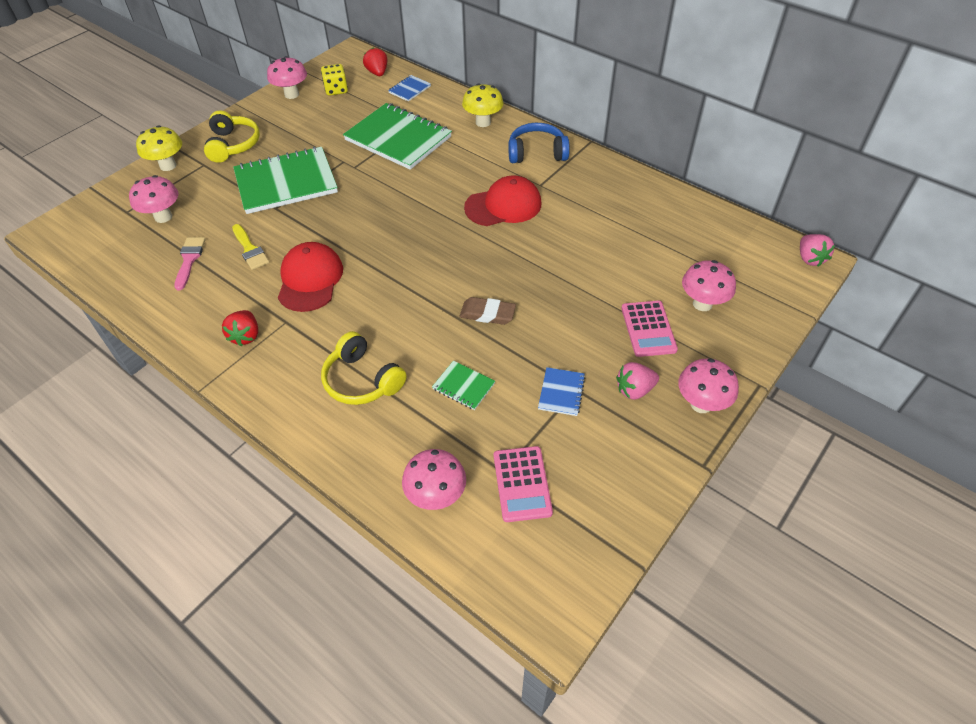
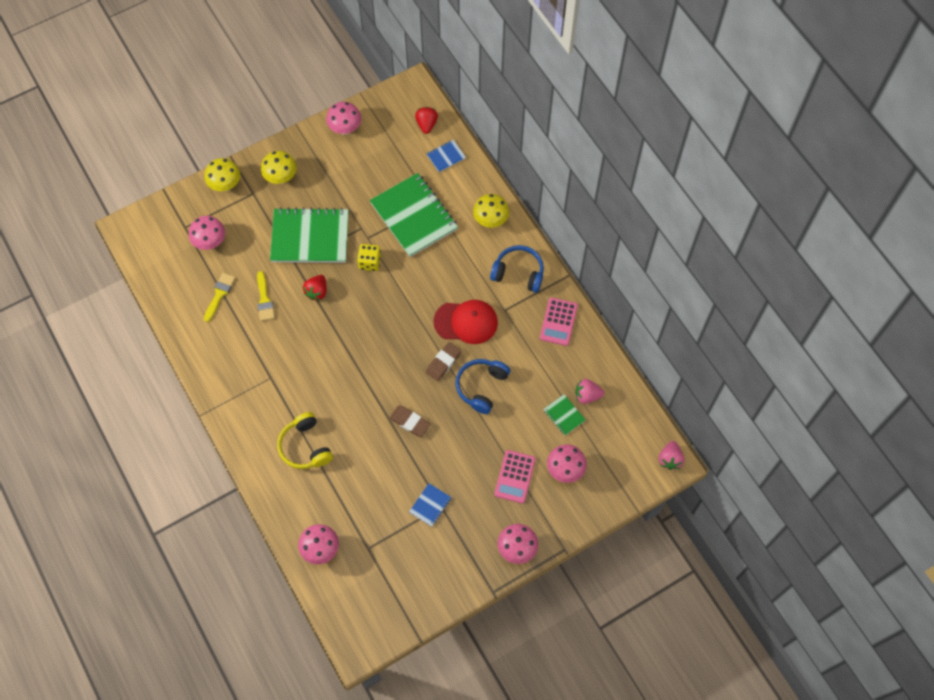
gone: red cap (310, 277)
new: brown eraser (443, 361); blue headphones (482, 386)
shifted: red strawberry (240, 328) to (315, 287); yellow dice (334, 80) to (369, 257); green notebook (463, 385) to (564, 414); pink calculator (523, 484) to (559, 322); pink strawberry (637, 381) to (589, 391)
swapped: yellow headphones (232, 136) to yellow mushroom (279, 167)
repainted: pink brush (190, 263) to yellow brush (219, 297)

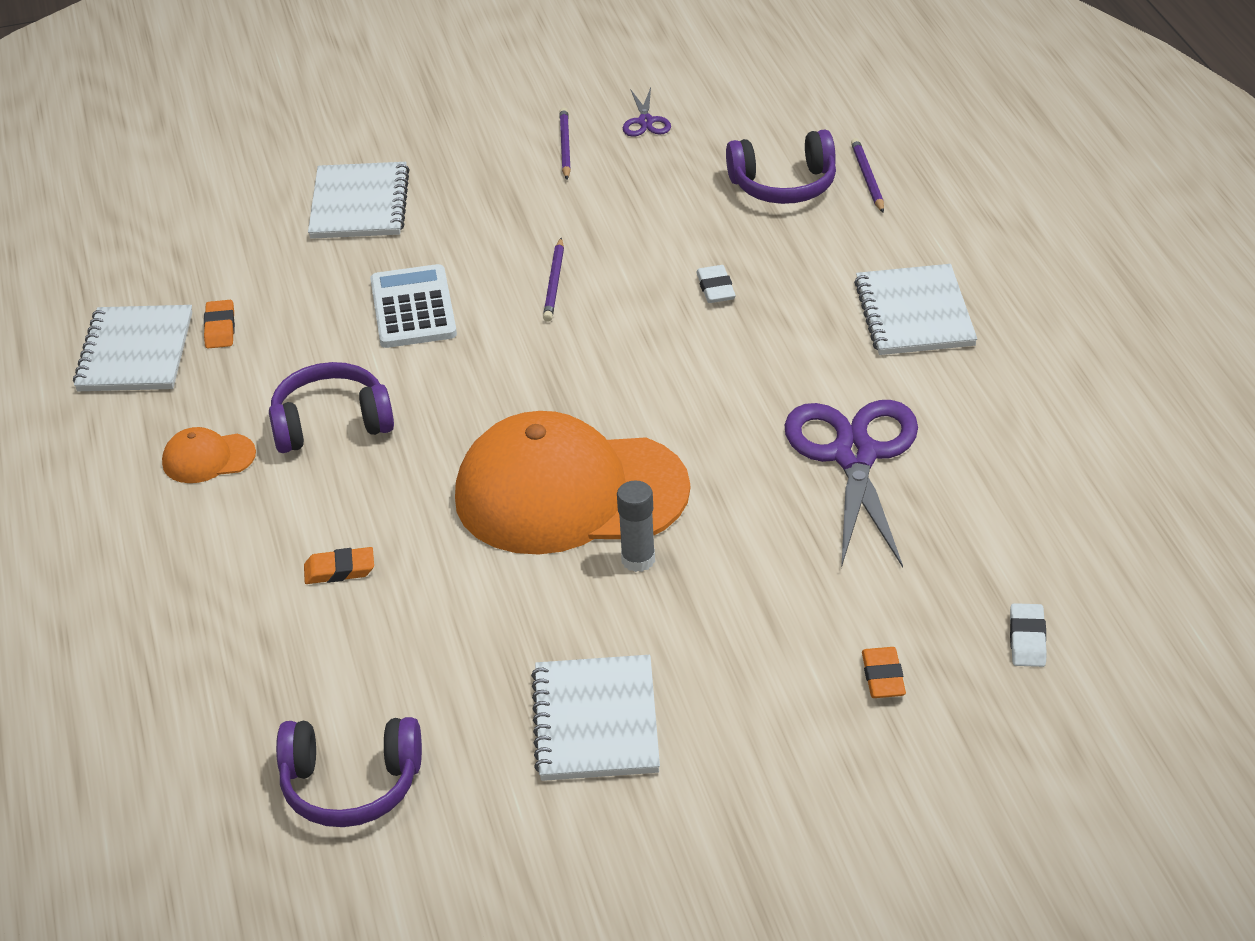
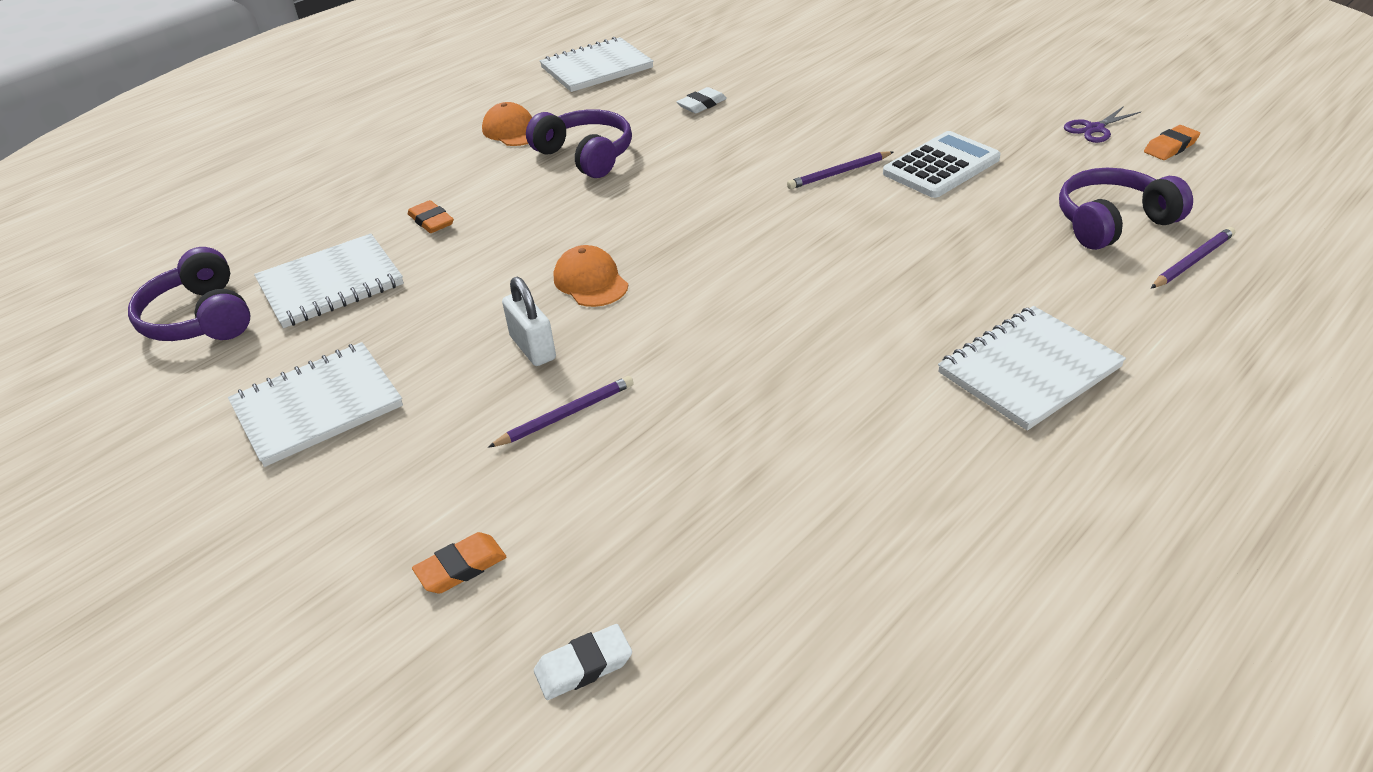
gone: purple scissors (851, 484)
shifted: orange eraser (219, 324) to (1172, 142); white notebook (359, 200) to (329, 280); white calculator (413, 306) to (942, 164); purple pencil (565, 143) to (561, 412); white eraser (716, 284) to (702, 100)
swapped: grey glue stick (636, 526) to white padlock (529, 321)
rotated: purple headphones (781, 166) = (1126, 209) 105 degrees clockwise
scaled: orange cap (572, 483) = (591, 276) x0.41

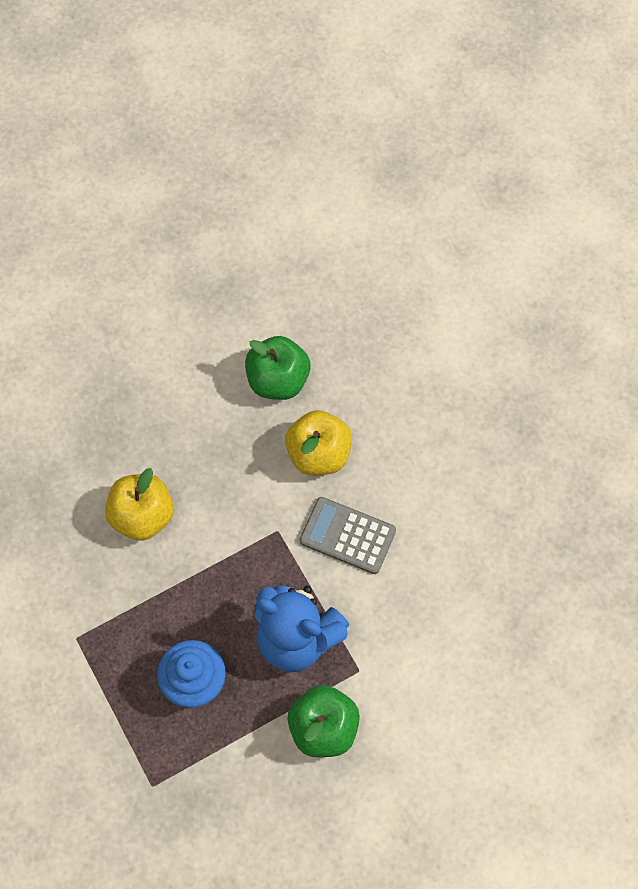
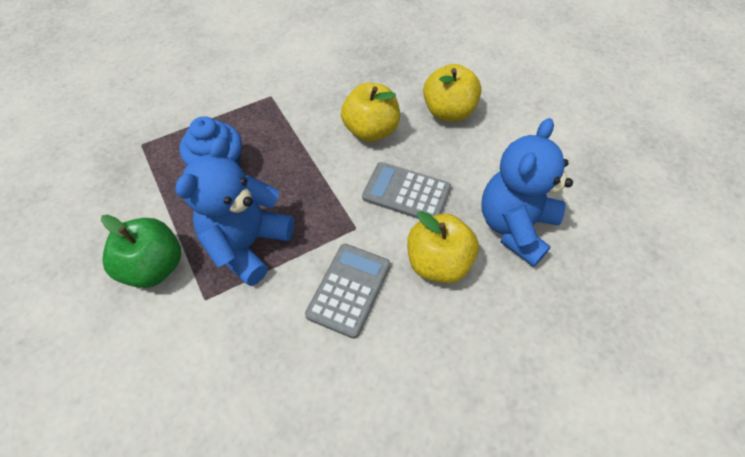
new: grey calculator (406, 190); yellow apple (452, 93)
swapped: green apple (278, 368) to blue teddy bear (527, 192)

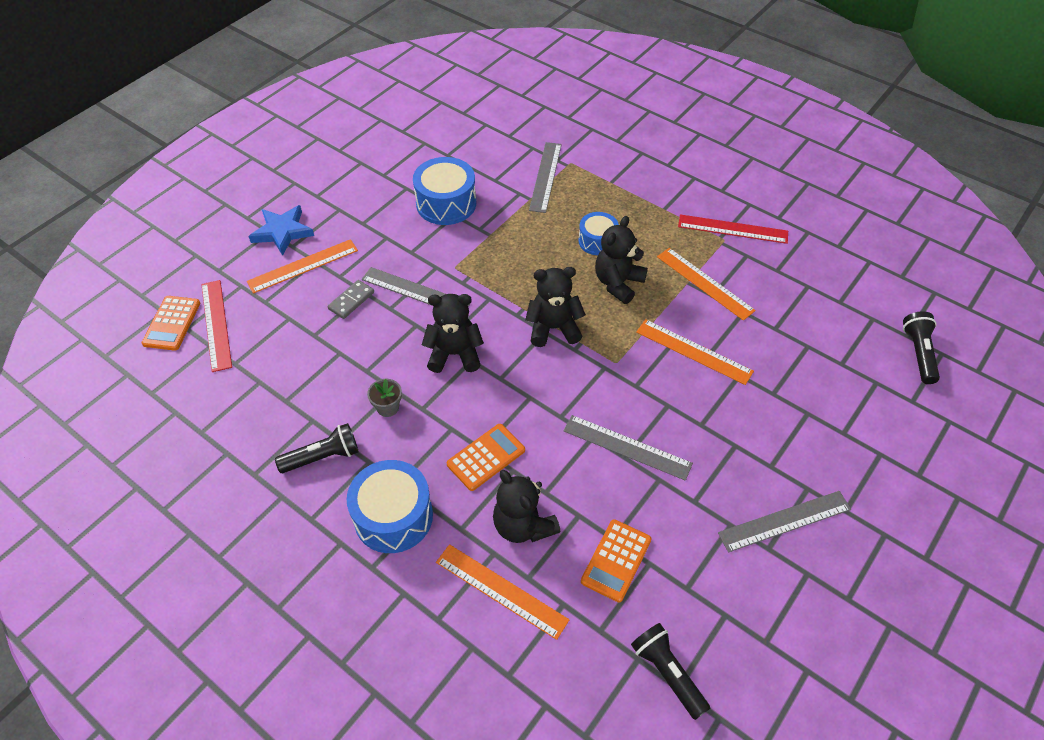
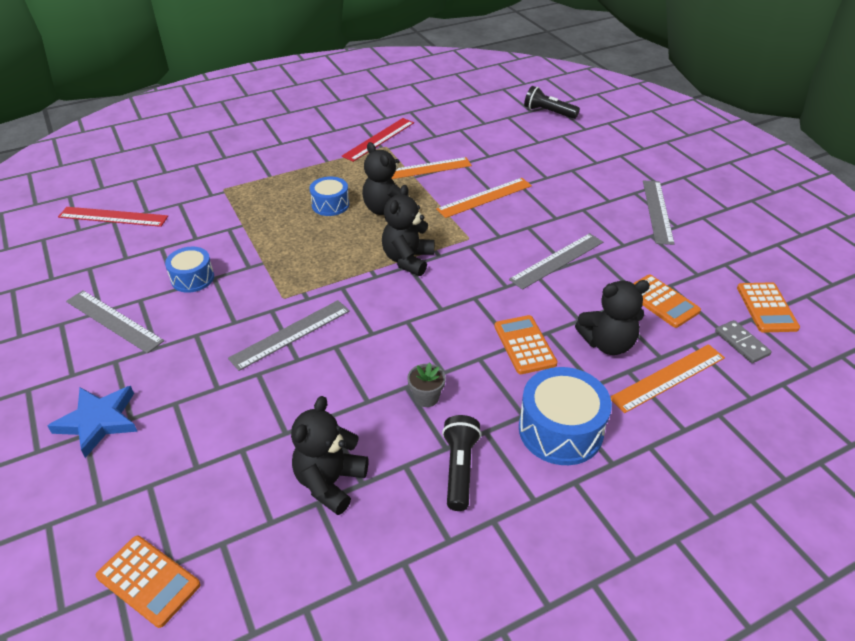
gone: orange ruler (302, 266)
shifted: red ruler (216, 326) to (113, 217); grey domino (351, 299) to (743, 341); black teddy bear (453, 333) to (329, 455); grey ruler (545, 177) to (115, 321)
swapped: black flashlight (670, 671) to orange calculator (768, 307)
scaled: blue drum (444, 191) = (189, 270) x0.62

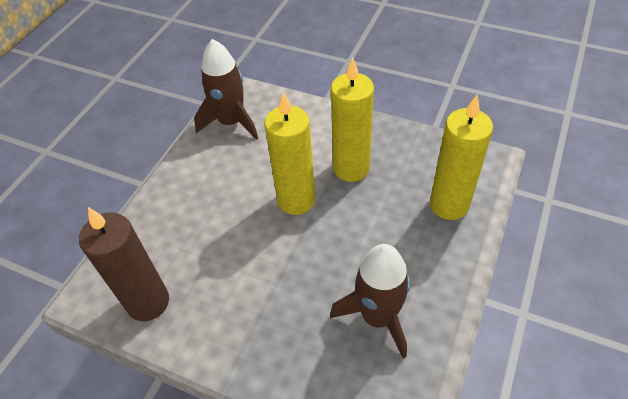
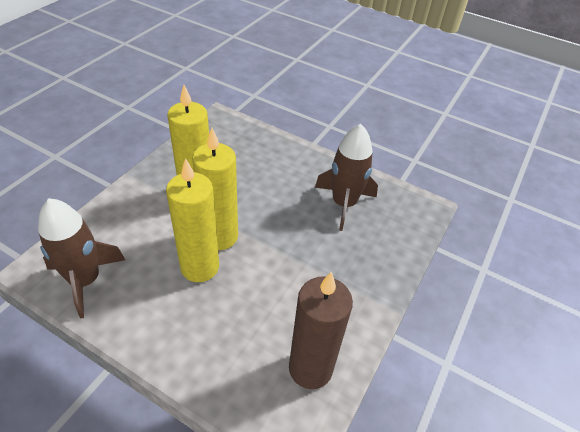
shifted: yellow candle (461, 157) to (192, 220)

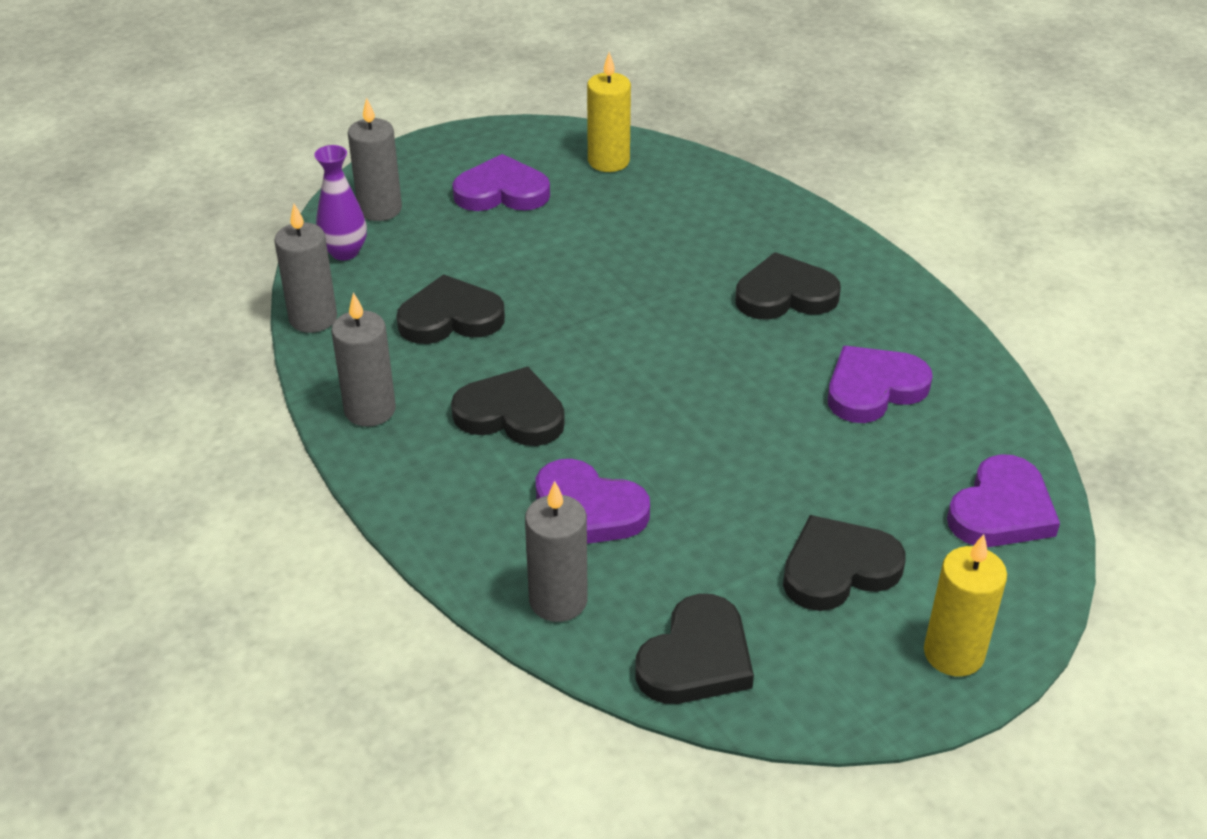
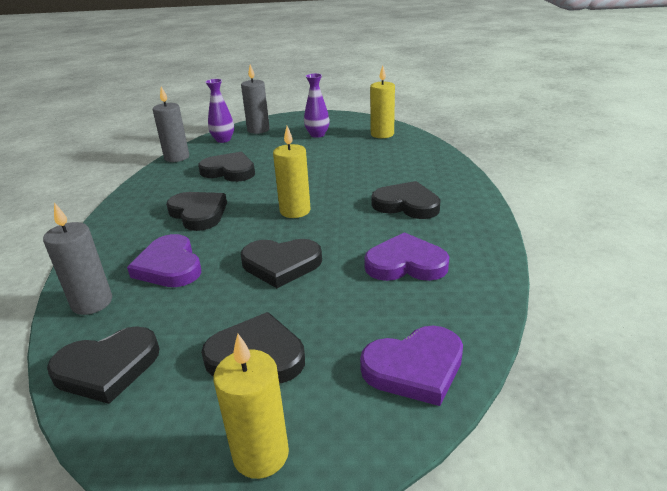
gone: grey candle (363, 359)
new: black heart (281, 263); yellow candle (292, 172)
swapped: purple heart (501, 182) to purple vase (317, 105)

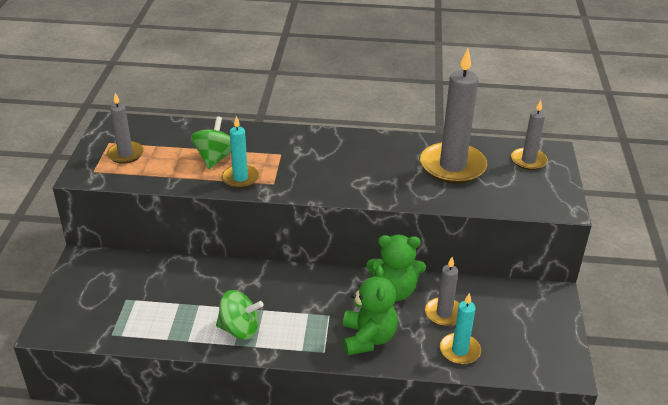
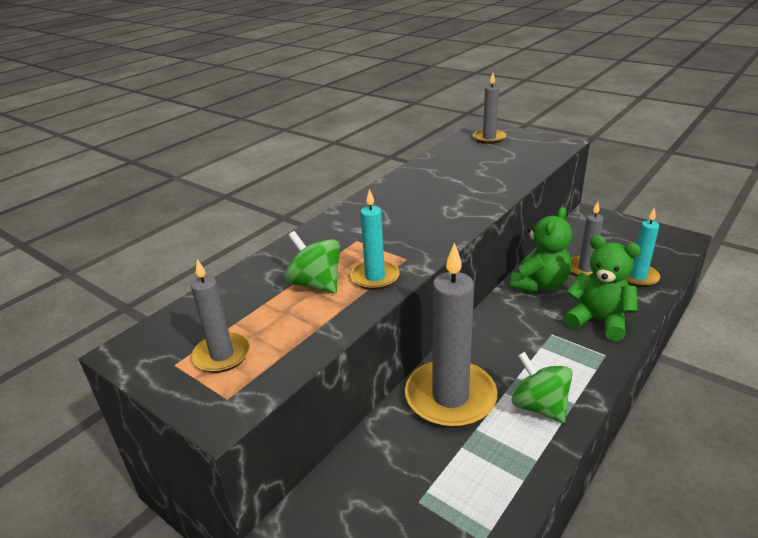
shifted: grey candle (453, 116) to (451, 335)
rotated: green spinning top (239, 315) = (542, 387) 75 degrees counterclockwise

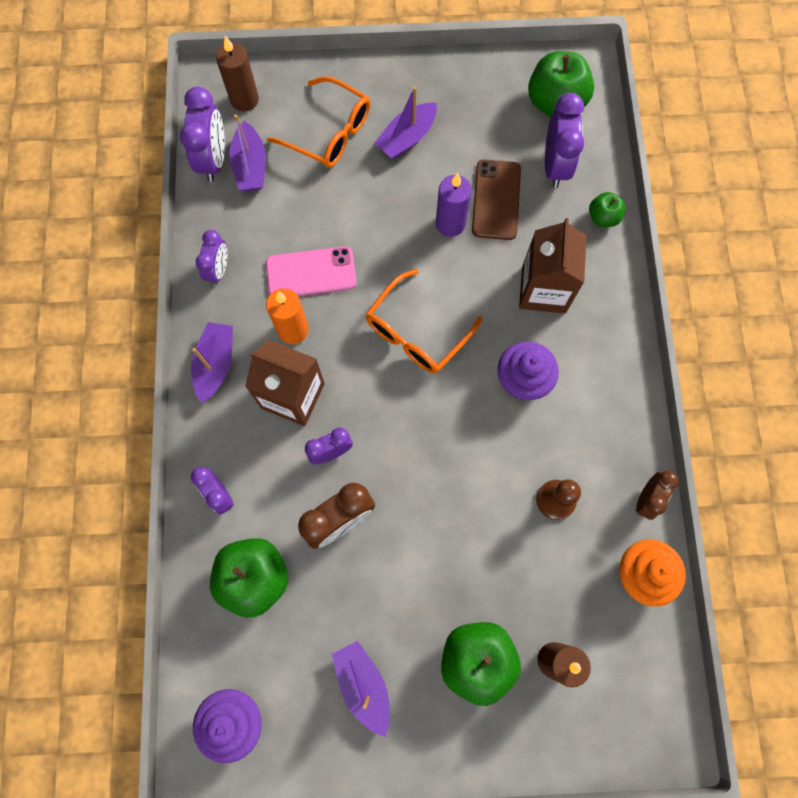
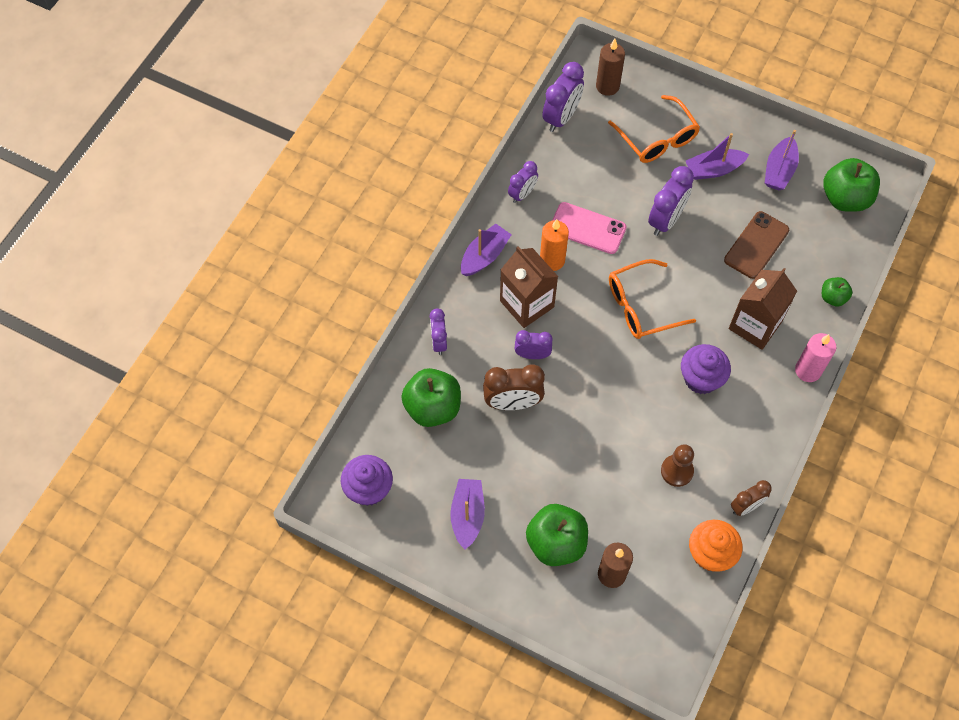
gone: purple candle (454, 205)
new: pink candle (815, 357)
shifted: purple boat (247, 152) to (782, 160); purple clock (564, 140) to (671, 201)

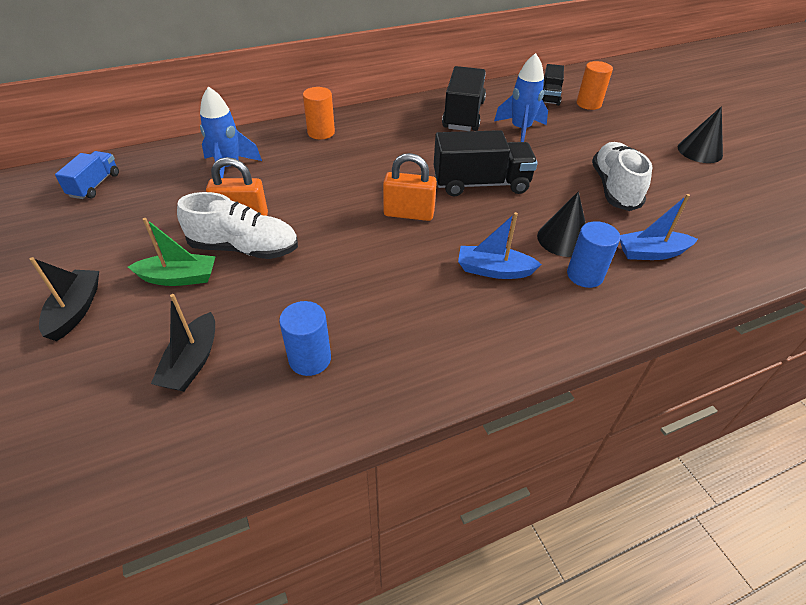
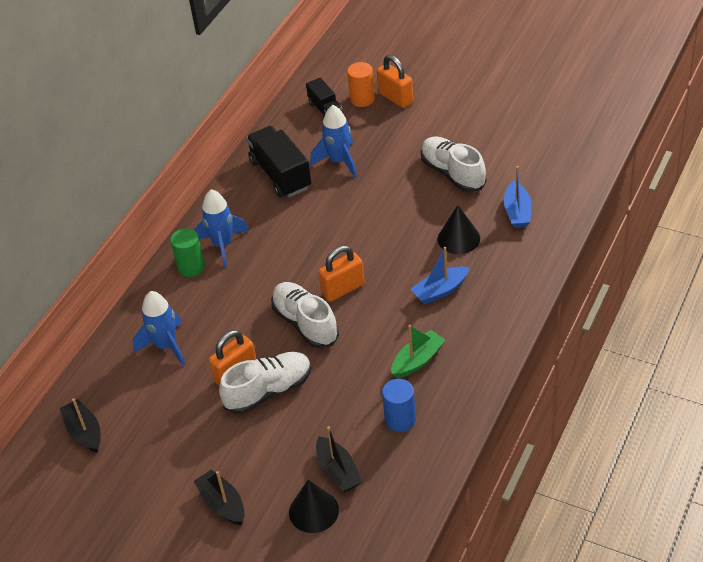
gone: black truck (486, 163); blue cylinder (593, 254)
new: blue rocket (221, 228); white shoe (305, 315); orange padlock (395, 81)
shifted: green boat (172, 252) to (418, 351); black cone (700, 134) to (314, 506)
swapped: blue truck (87, 175) to black boat (80, 425)
repainted: orange cylinder (319, 113) to green cylinder (187, 252)
rotated: blue boat (659, 227) = (518, 197) 45 degrees counterclockwise

